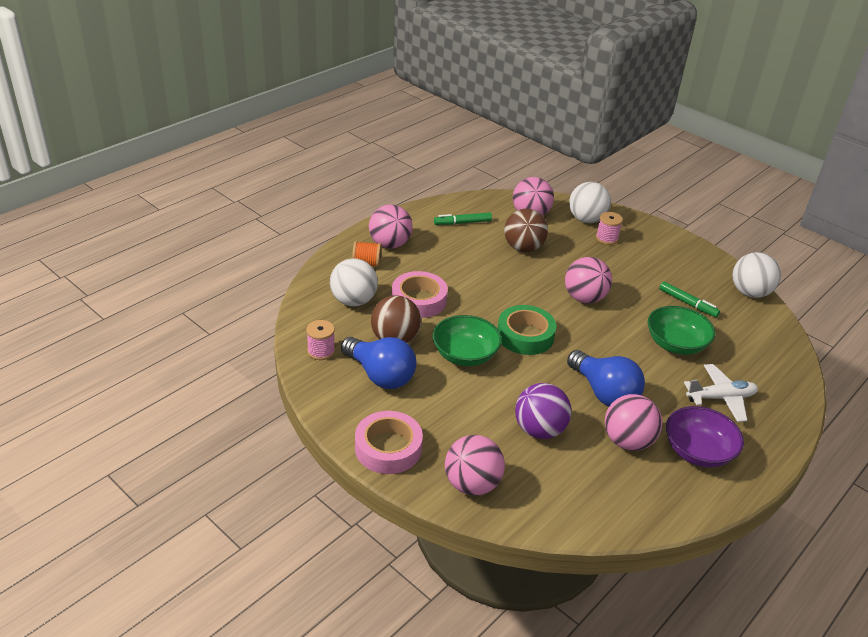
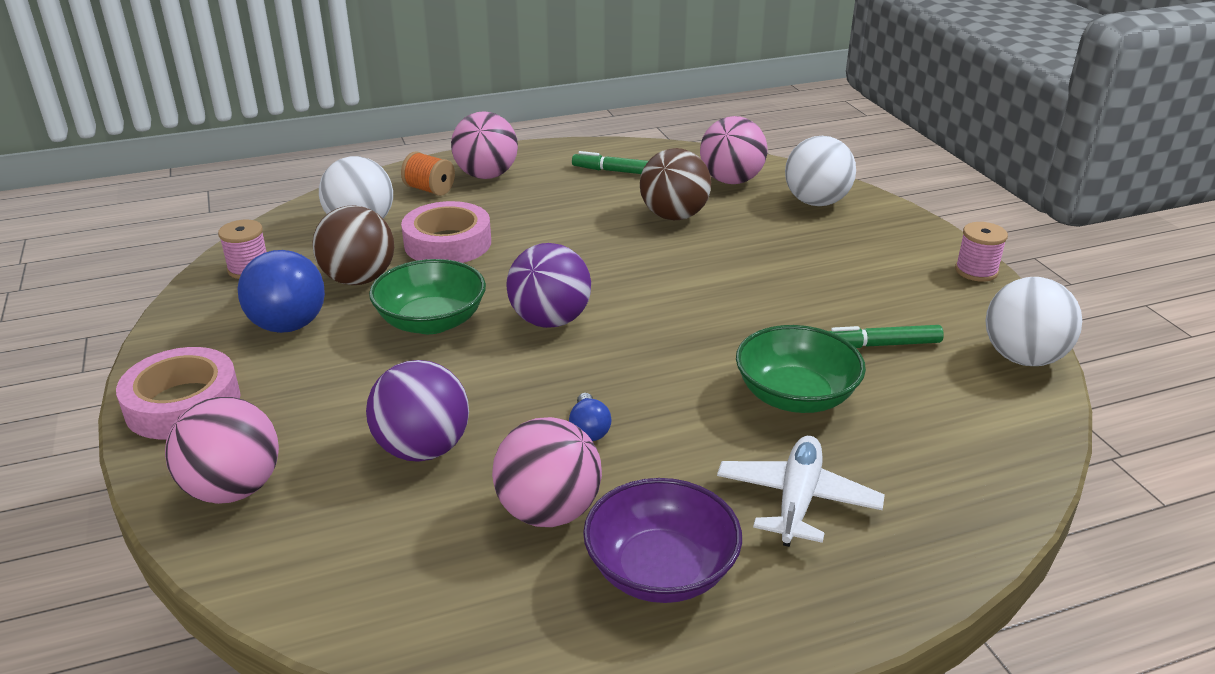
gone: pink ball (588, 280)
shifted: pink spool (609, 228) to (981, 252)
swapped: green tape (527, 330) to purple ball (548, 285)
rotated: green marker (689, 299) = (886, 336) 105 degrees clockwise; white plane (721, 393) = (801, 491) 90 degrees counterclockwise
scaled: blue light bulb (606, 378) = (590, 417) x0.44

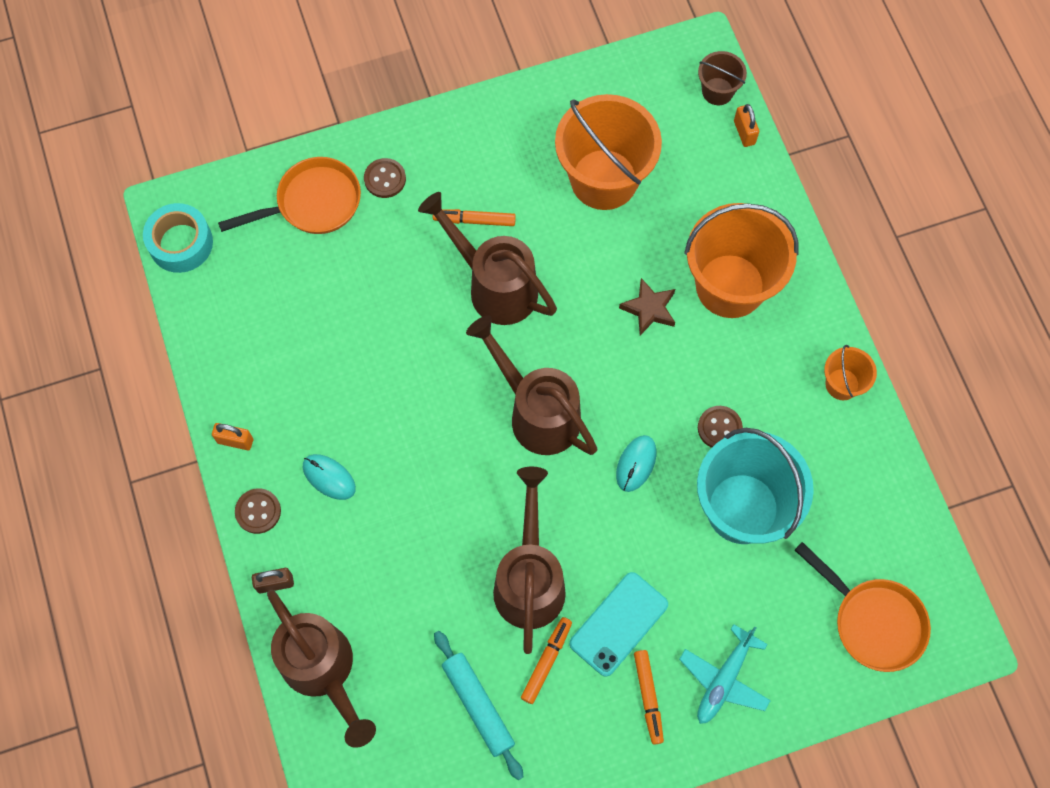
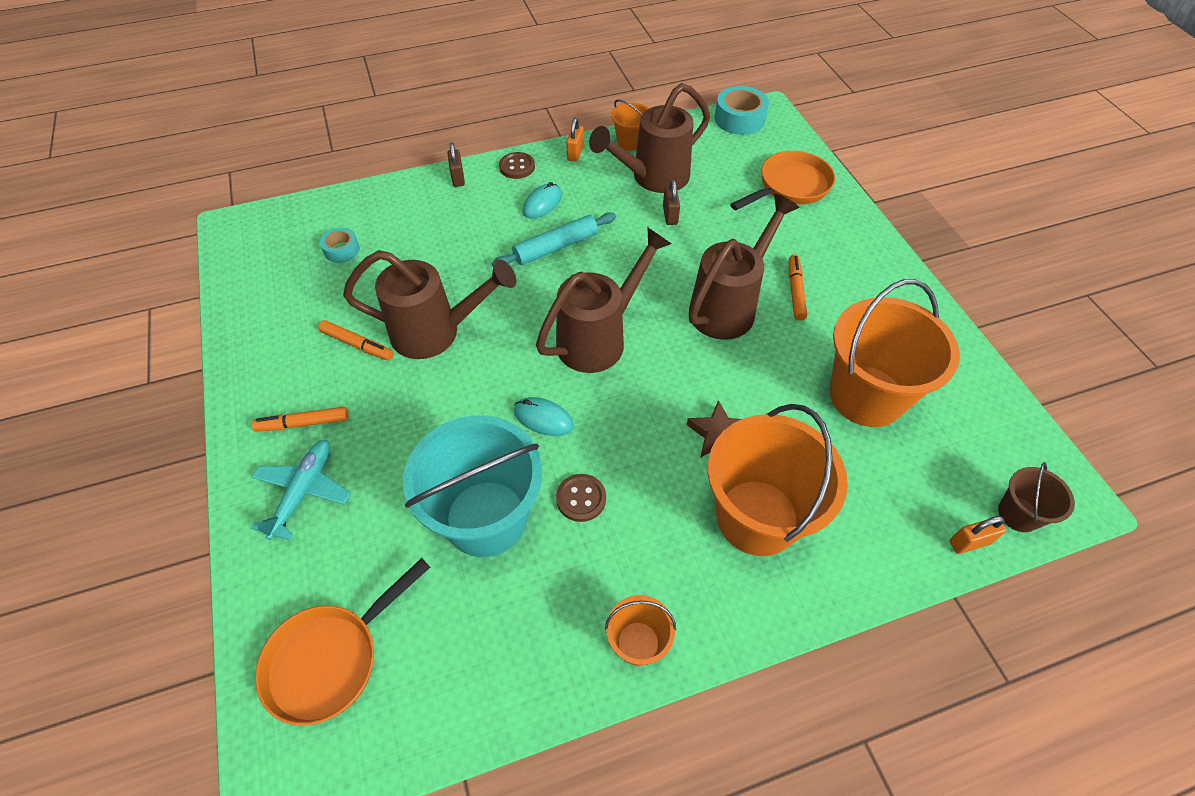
gone: brown button (385, 178); turquoise phone (619, 624)
new: turquoise tape (340, 245); orange bucket (630, 125); brown padlock (671, 202)
shifted: brown watering can (321, 669) to (649, 138); turquoise rolling pin (478, 705) to (554, 239)
rotated: orange pan (289, 195) = (782, 180) 105 degrees counterclockwise; turquoise plane (725, 674) = (301, 490) 75 degrees clockwise

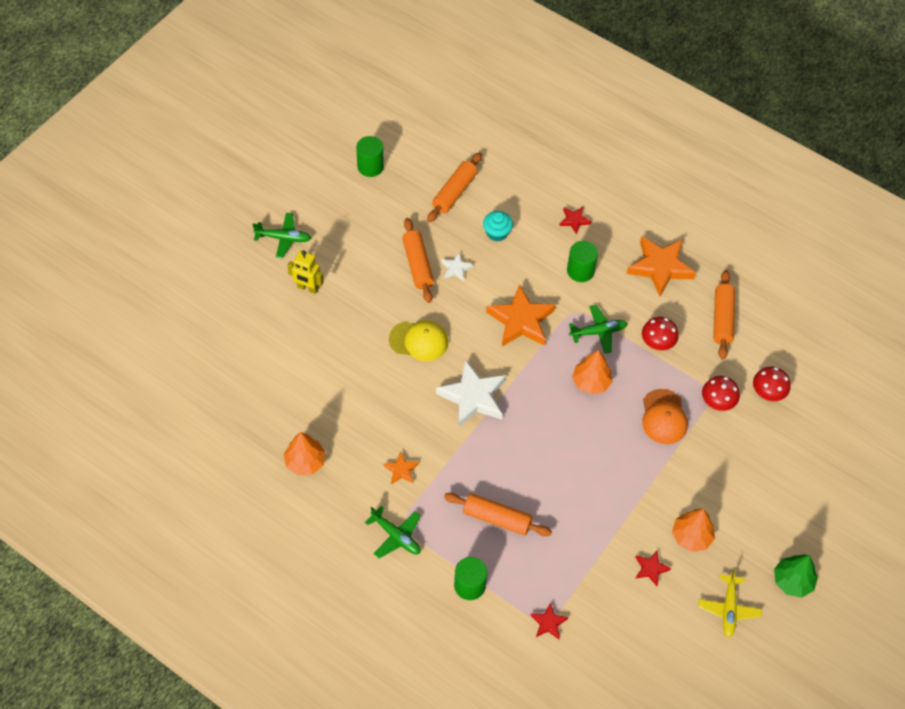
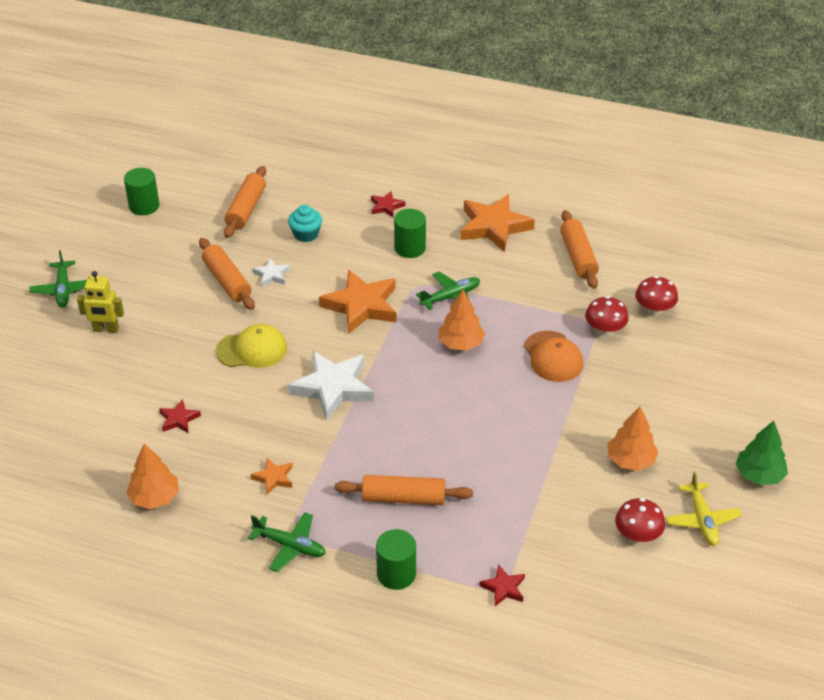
shifted: red star (653, 568) to (180, 416); red mushroom (660, 333) to (640, 520)
rotated: green plane (281, 235) = (58, 279) 90 degrees clockwise

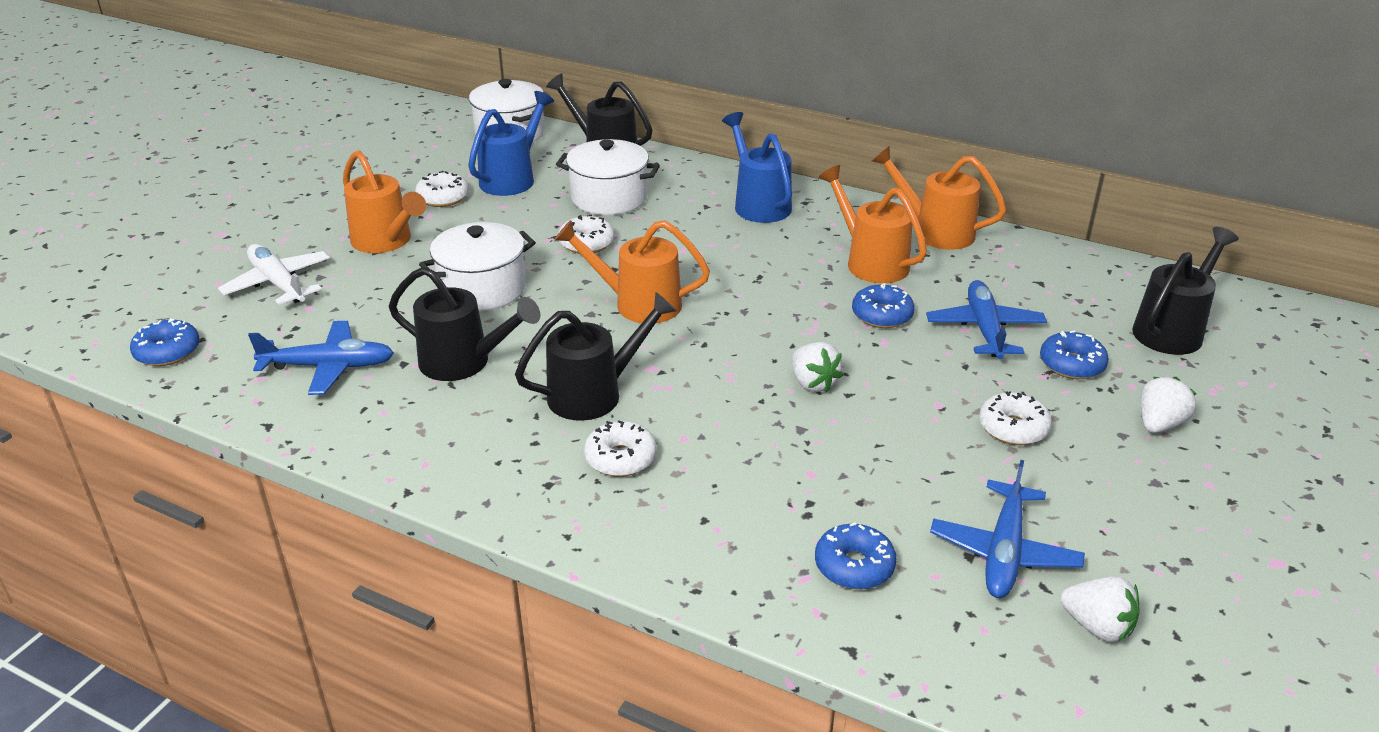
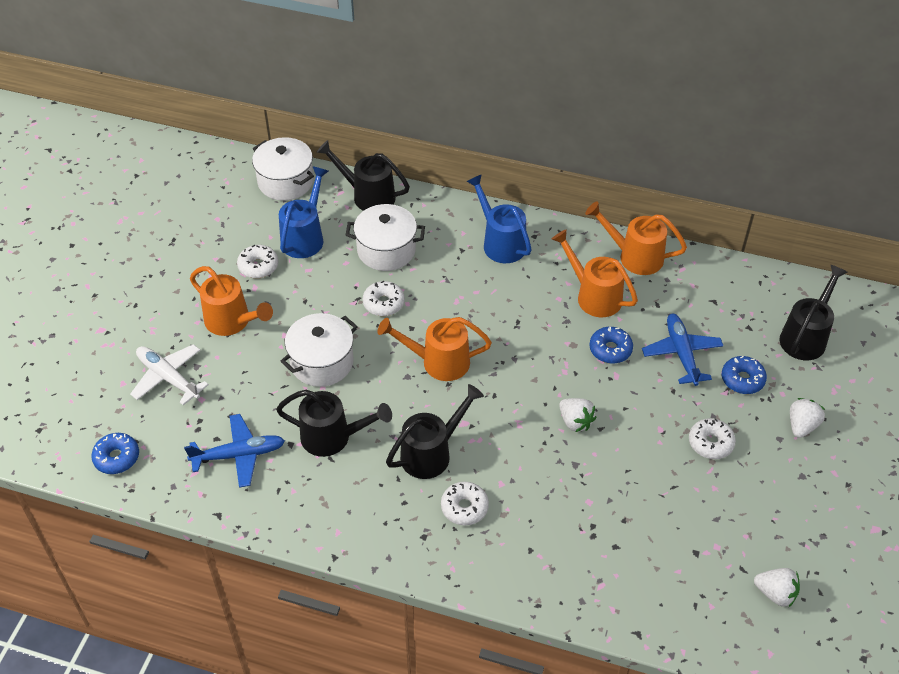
gone: blue donut (856, 556); blue plane (1007, 529)

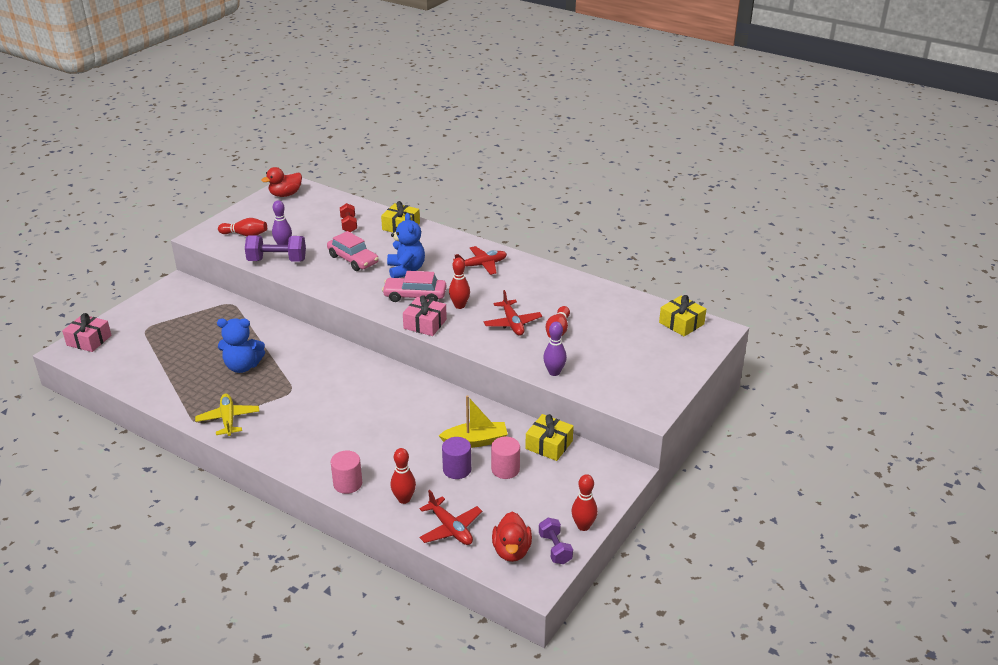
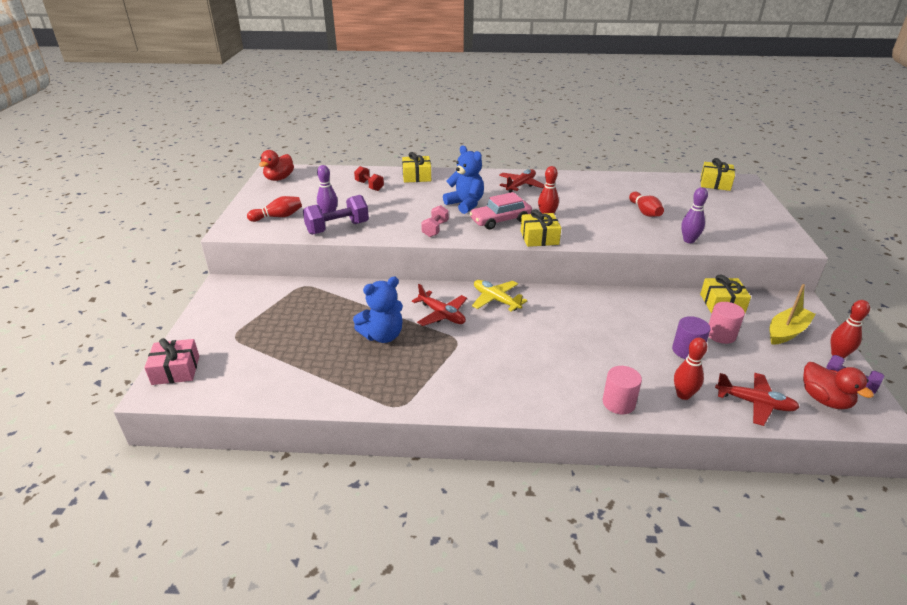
gone: pink car (353, 251)
new: pink dumbbell (435, 221)
shifted: yellow plane (227, 415) to (500, 296); yellow boat (473, 421) to (792, 314); red plane (513, 313) to (439, 305)
repainted: pink gift (425, 315) to yellow gift (541, 228)

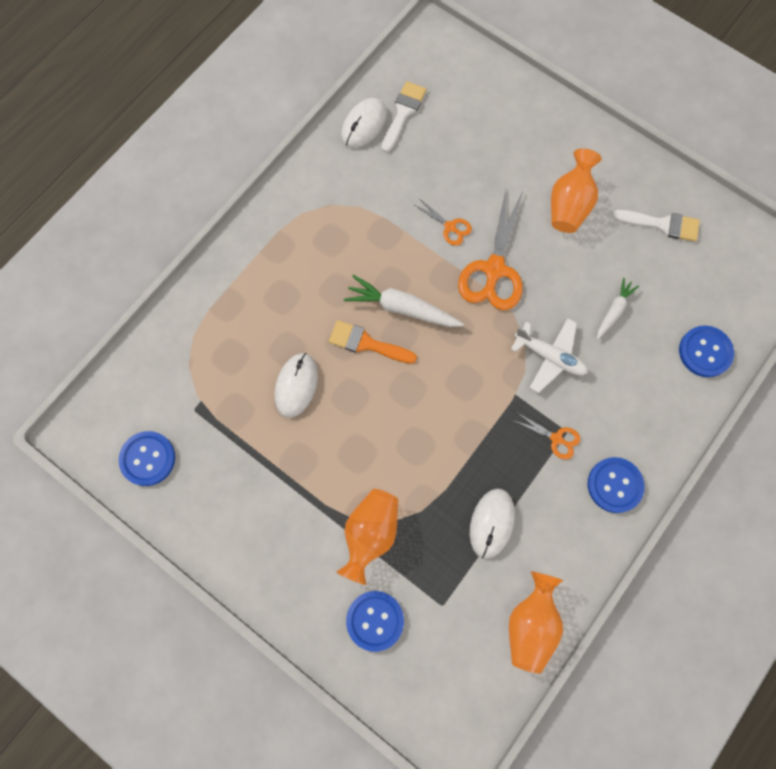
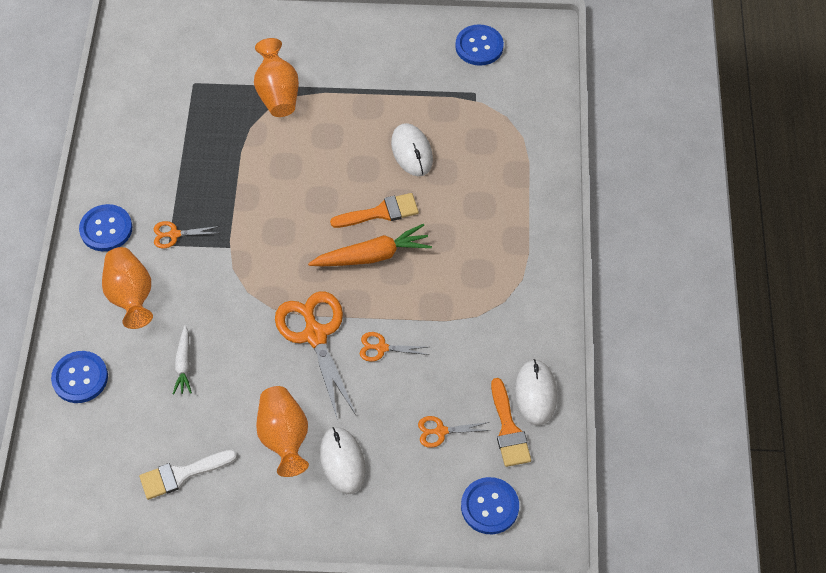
gone: white plane (549, 355)
new: orange scissors (454, 432)
shifted: blue button (375, 621) to (490, 505); white mouse (492, 524) to (343, 460); orange vase (536, 622) to (127, 288)
repainted: white carrot (404, 301) to orange carrot (370, 245); white brush (403, 117) to orange brush (511, 422)

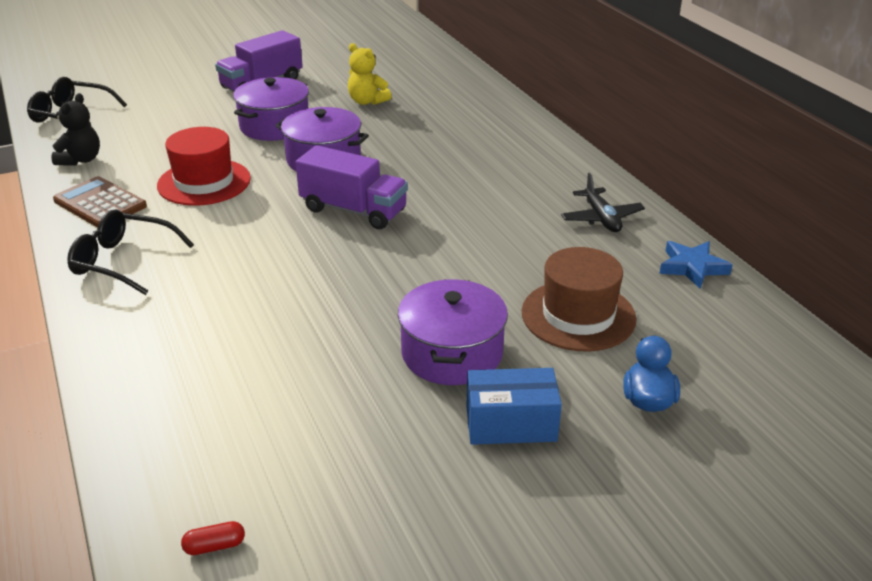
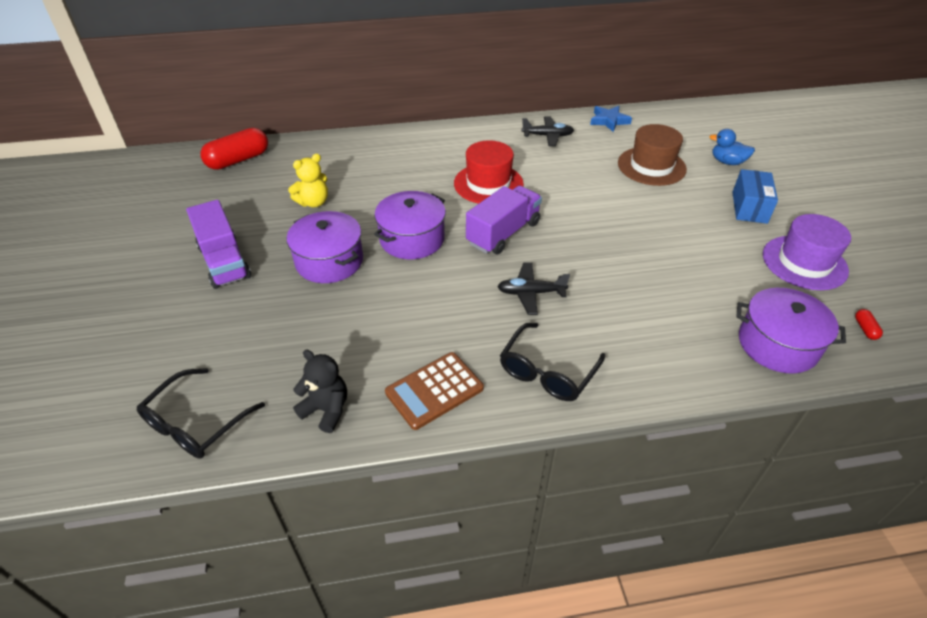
new: red capsule (234, 149); black plane (533, 288); purple hat (807, 252)
shifted: red hat (204, 166) to (489, 172); purple pot (453, 332) to (791, 331)

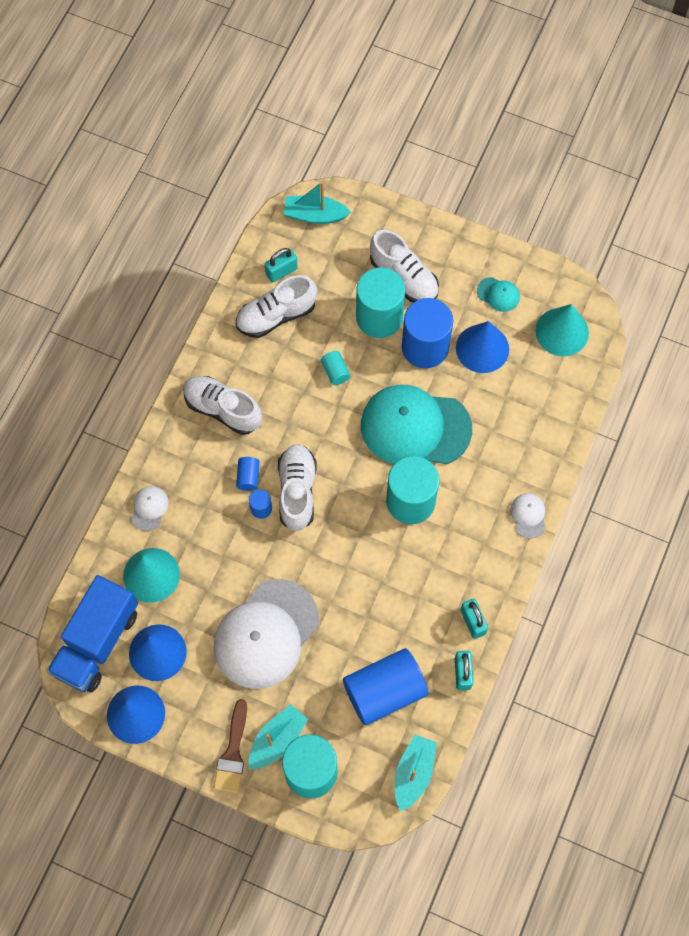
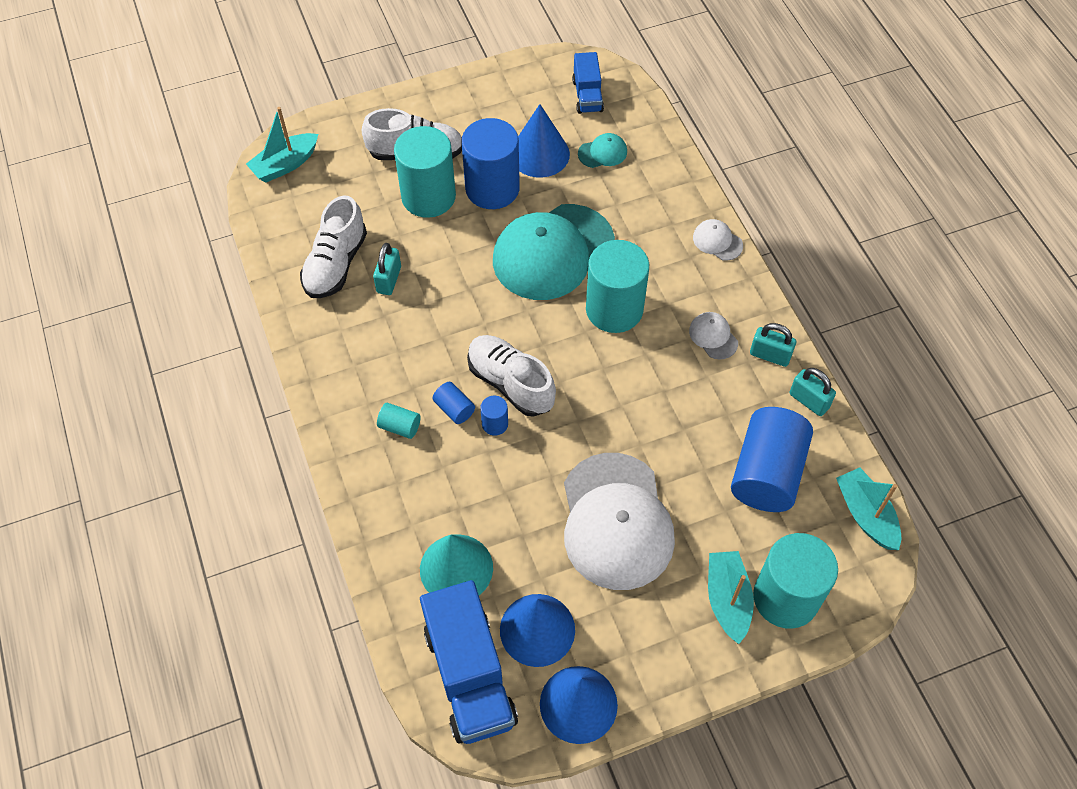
gone: white shoe (222, 405); brown brush (230, 746)
shifted: white cap (150, 508) to (713, 335); turquoise padlock (281, 265) to (387, 269); turquoise cylinder (335, 368) to (399, 421); turquoise cap (498, 294) to (602, 150)
swapped: turquoise cone (562, 330) to blue truck (588, 83)

